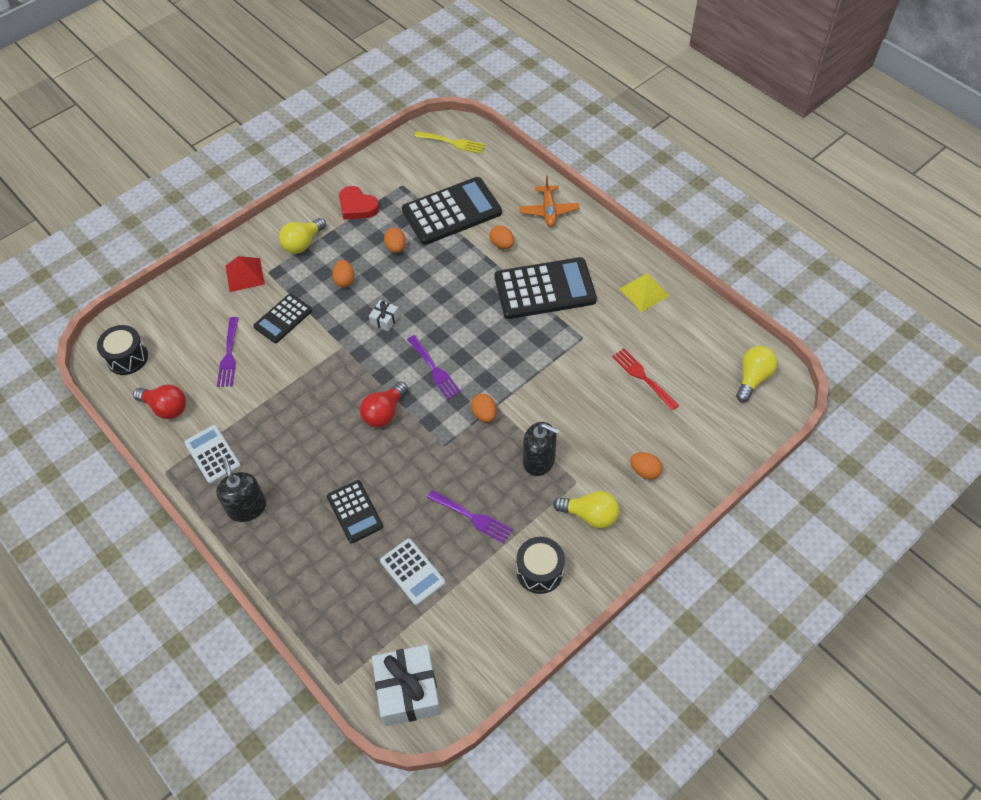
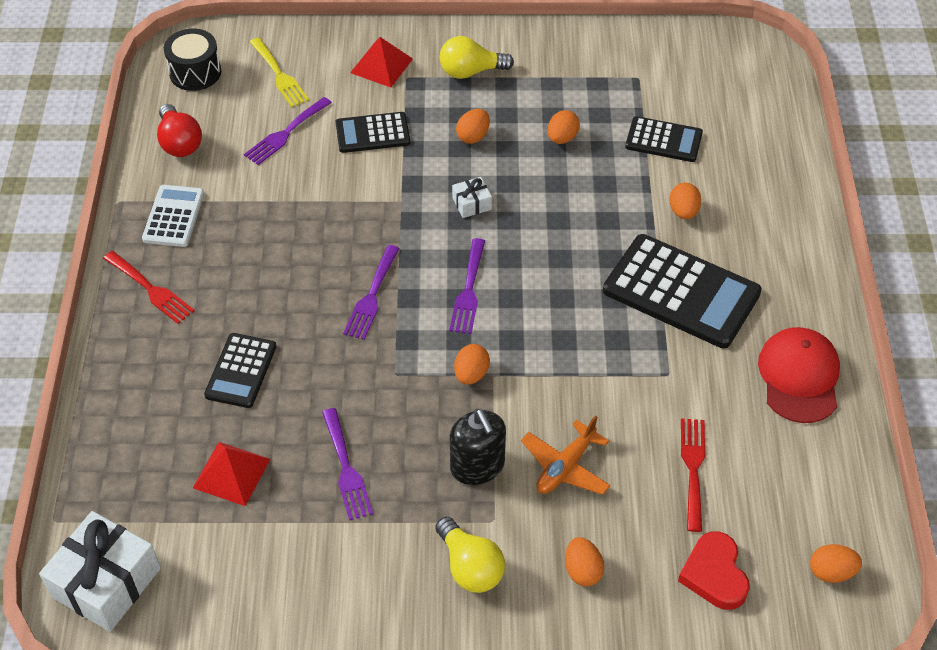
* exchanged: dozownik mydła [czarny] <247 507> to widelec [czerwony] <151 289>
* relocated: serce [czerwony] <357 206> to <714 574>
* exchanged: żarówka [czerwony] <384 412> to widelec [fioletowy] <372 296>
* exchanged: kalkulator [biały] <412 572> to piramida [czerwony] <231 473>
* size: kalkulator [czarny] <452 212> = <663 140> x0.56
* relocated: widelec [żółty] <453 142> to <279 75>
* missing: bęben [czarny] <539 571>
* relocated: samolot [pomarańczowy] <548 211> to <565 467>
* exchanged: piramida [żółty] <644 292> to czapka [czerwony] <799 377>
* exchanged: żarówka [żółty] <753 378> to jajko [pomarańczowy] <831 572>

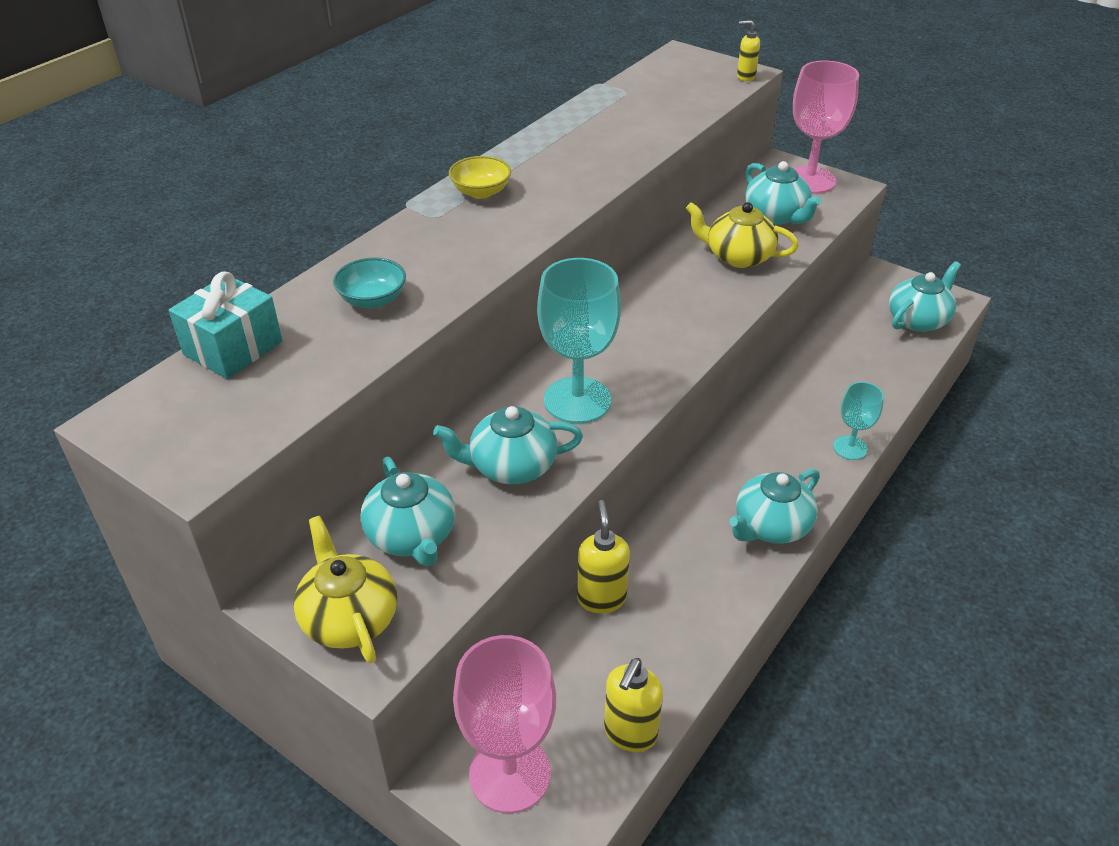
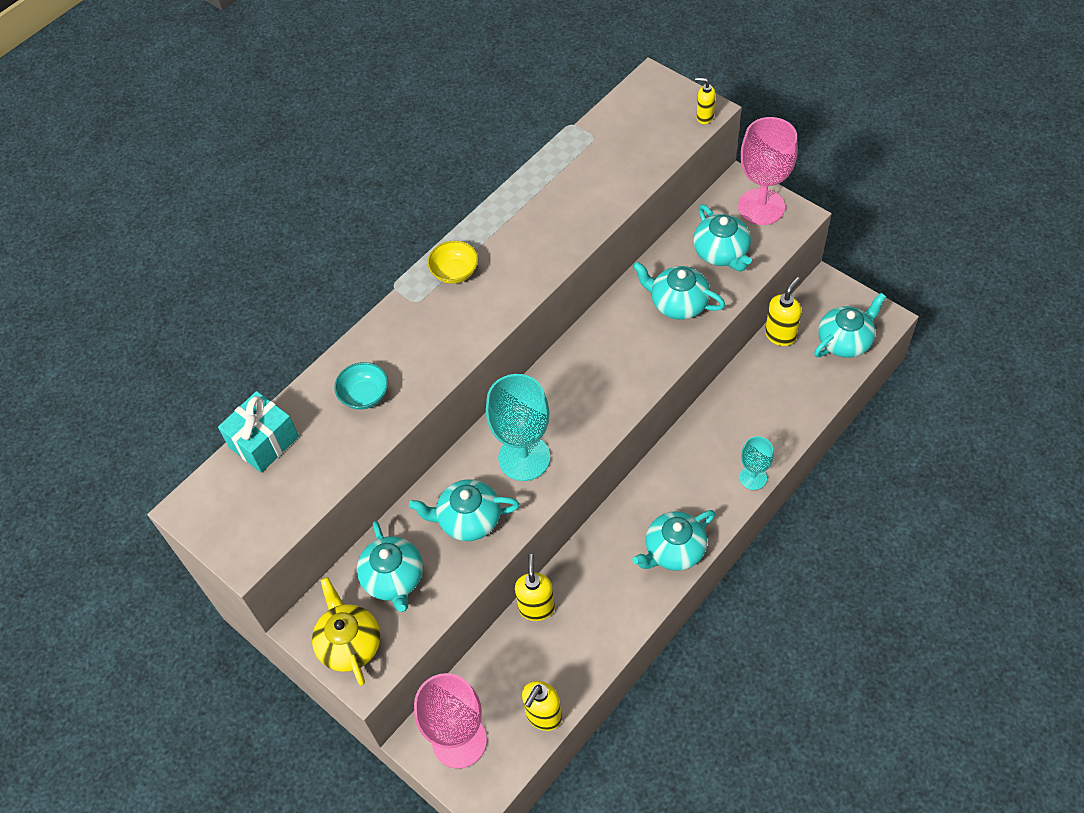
* colour: imbryk [żółty] <737 256> to imbryk [turkusowy] <678 303>
* appeared: dozownik mydła [żółty] <780 335>

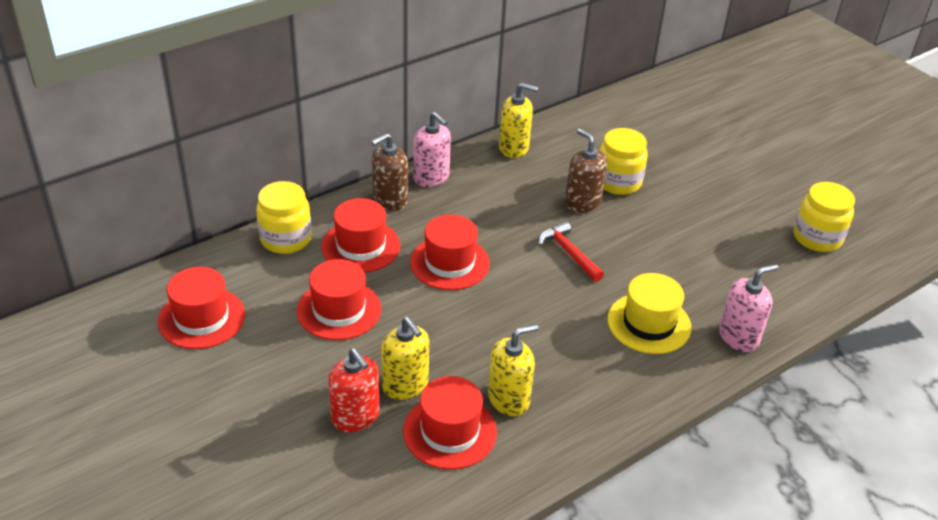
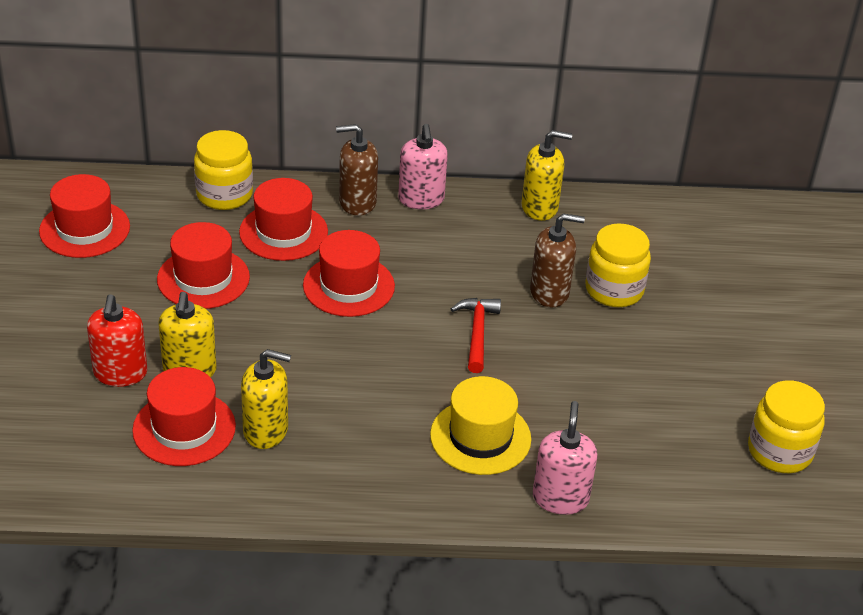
* spun: dozownik mydła [żółty] <514 148> = <540 207> 45 degrees counterclockwise
* spun: dozownik mydła [brązowy] <582 202> = <549 292> 90 degrees clockwise
* spun: dozownik mydła [różowy] <738 337> = <560 498> 90 degrees counterclockwise

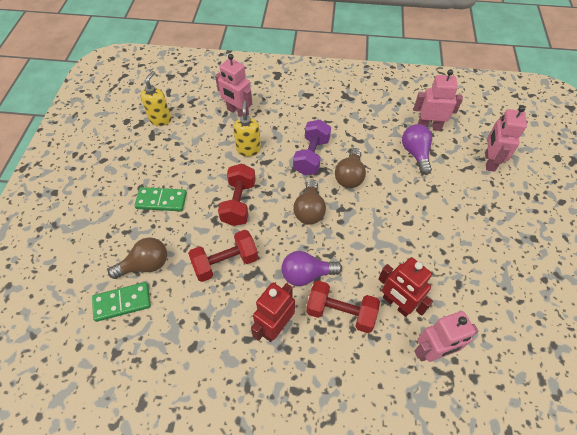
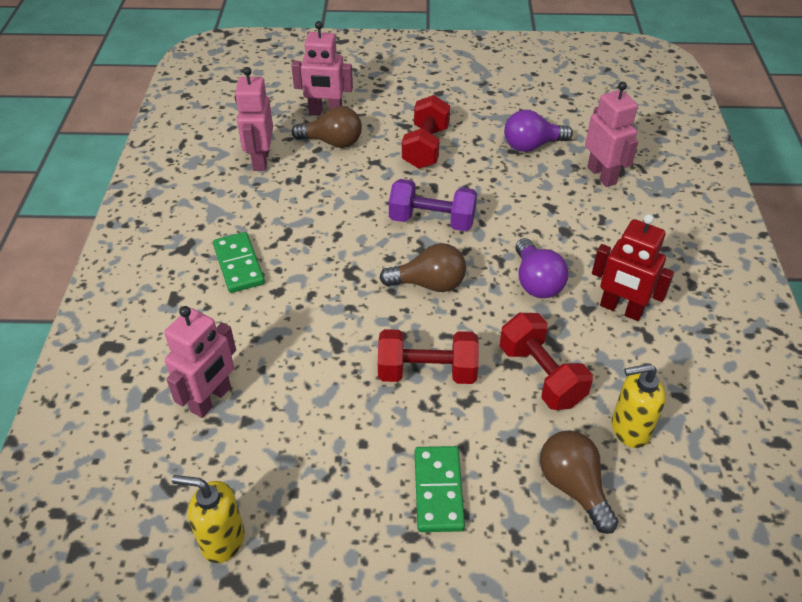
* relocated: kostka domina [zielony] <122 302> to <238 265>
* relocated: dozownik mydła [żółty] <248 149> to <629 429>
* relocated: hantel [fioletowy] <311 156> to <432 221>
* relocated: hantel [czerwony] <340 312> to <425 147>
* relocated: żarówka [brązowy] <349 176> to <332 142>
* missing: robot [czerwony] <396 304>
* relocated: żarówka [fioletowy] <415 153> to <531 145>

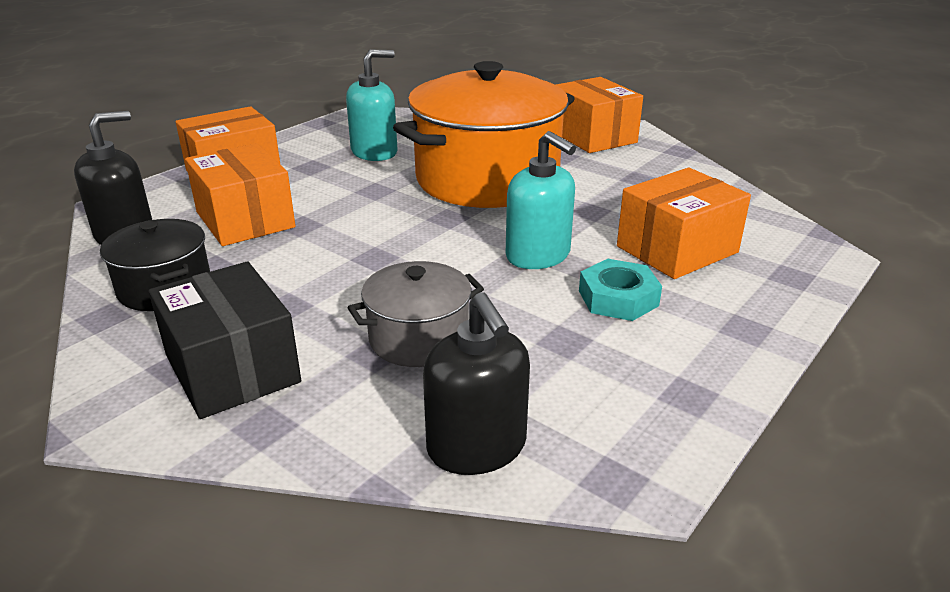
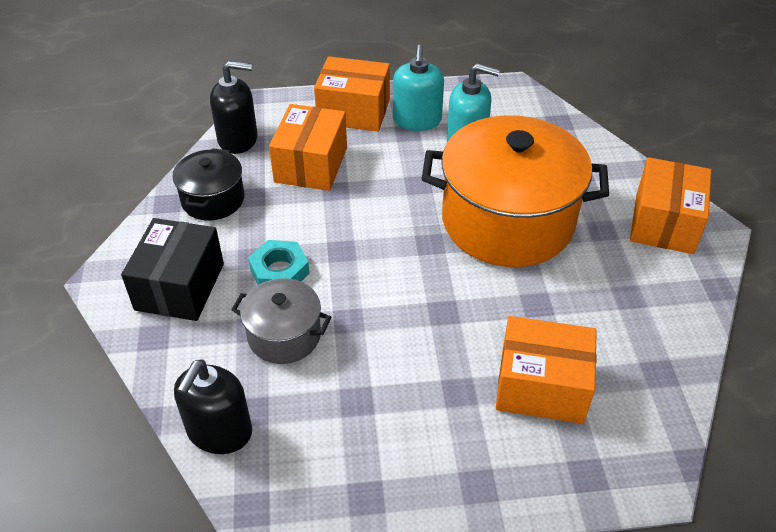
* relocated: dozownik mydła [turkusowy] <538 255> to <417 120>
* relocated: nakrętka [turkusowy] <618 298> to <279 271>

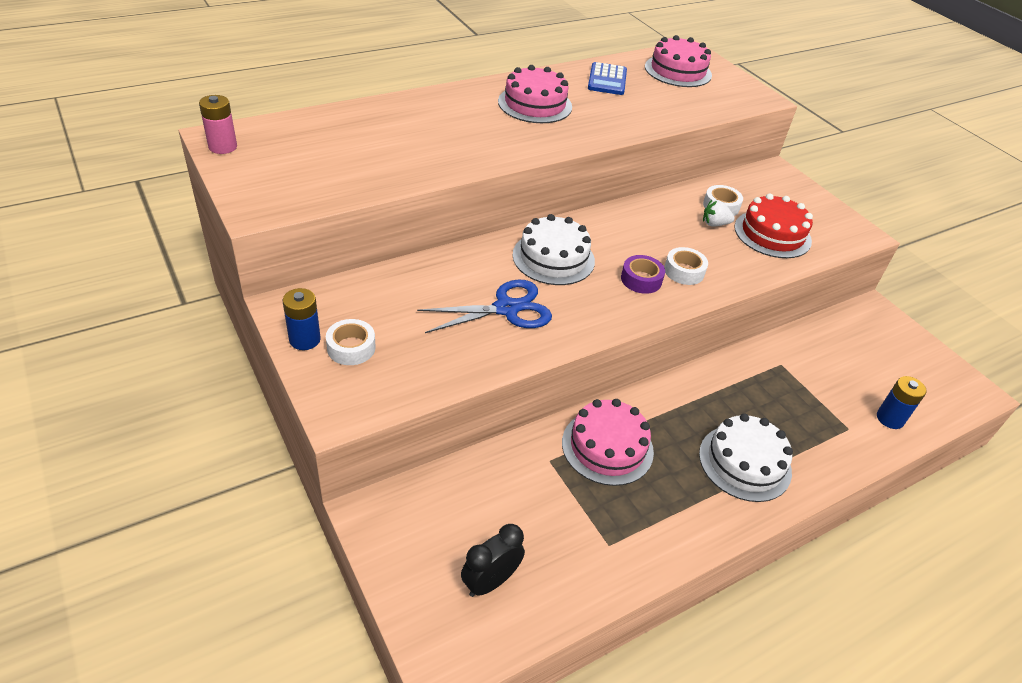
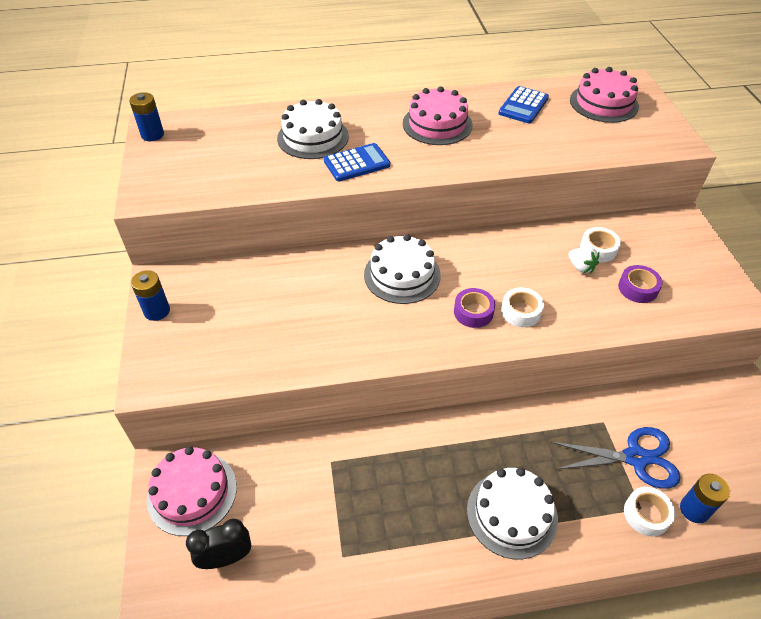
* colour: bateria [różowy] <223 147> to bateria [niebieski] <152 135>
* relocated: taśma klejąca [biały] <351 348> to <646 514>
* relocated: nożyczki [niebieski] <506 309> to <635 458>
* relocated: tort [różowy] <607 447> to <192 492>
* spun: truskawka [biały] <714 224> = <580 267> 150 degrees counterclockwise
* exchanged: tort [czerwony] <772 234> to taśma klejąca [fioletowy] <637 288>
* appeared: tort [biały] <313 137>
* appeared: kalkulator [niebieski] <356 163>

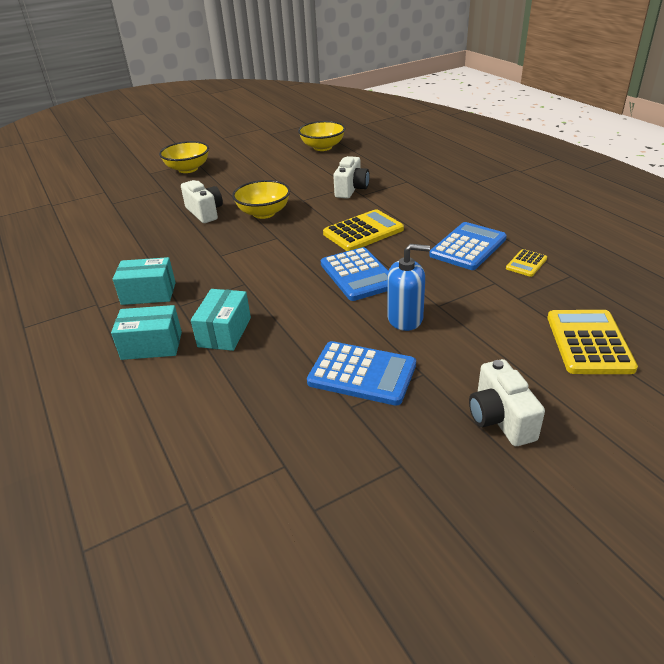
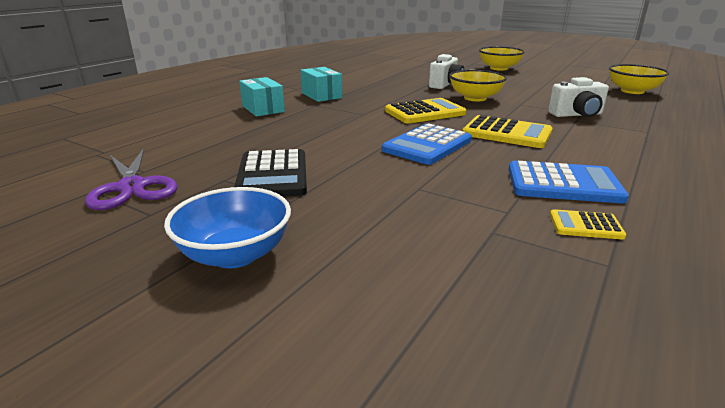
* missing: pudełko [turkusowy] <224 332>
* colour: kalkulator [niebieski] <362 374> to kalkulator [czarny] <272 175>
* missing: dozownik mydła [niebieski] <405 318>
* exchanged: aparat fotograficzny [biały] <500 419> to miska [niebieski] <235 254>
* relocated: kalkulator [żółty] <589 342> to <425 112>
* appeared: nożyczki [fioletowy] <132 187>

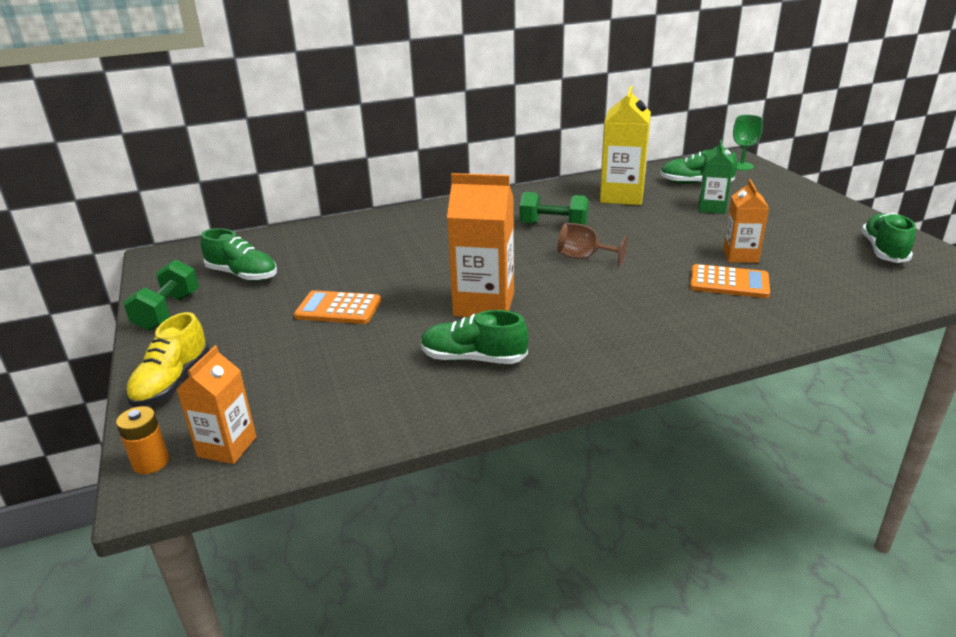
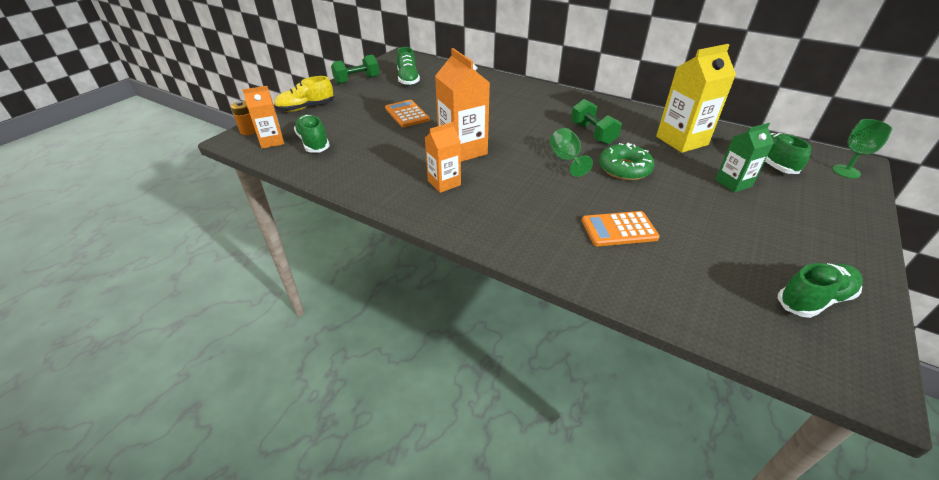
* relocated: but [zielony] <473 358> to <313 143>
* colour: kielich [brązowy] <584 258> to kielich [zielony] <566 160>
* spun: kalkulator [pomarańczowy] <729 282> = <619 229> 105 degrees clockwise
* relocated: karton mleka [pomarańczowy] <740 256> to <444 183>
* appeared: donut [zielony] <624 169>

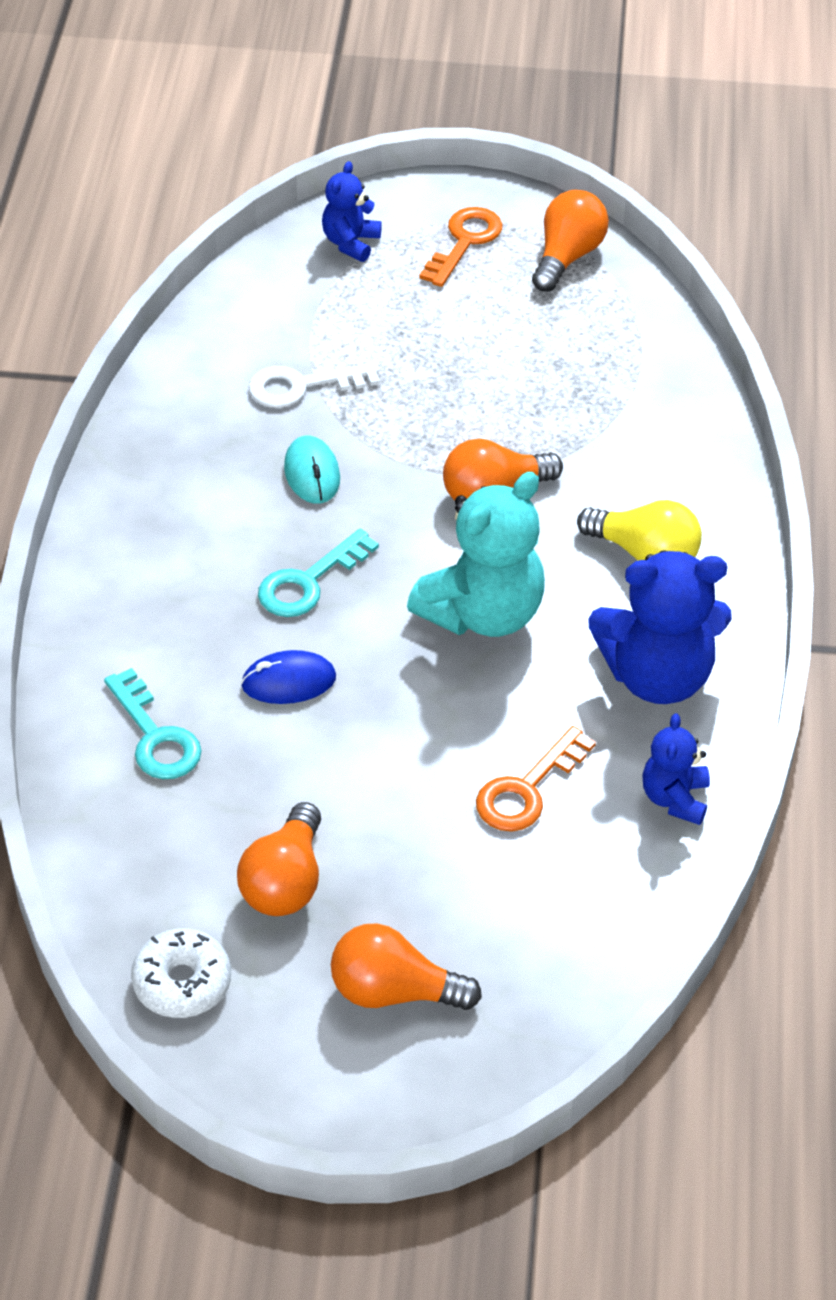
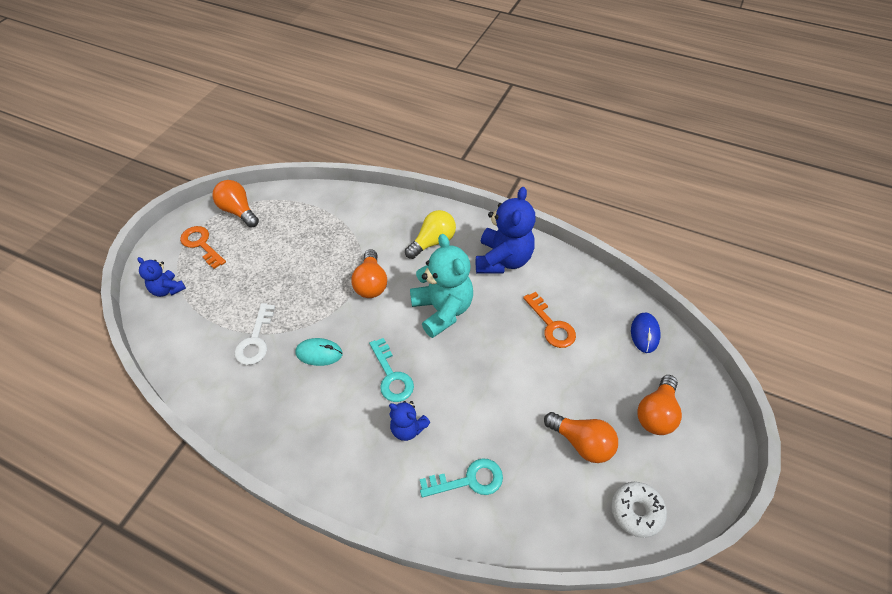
* relocated: myszka [niebieski] <288 681> to <644 333>
* relocated: miś [niebieski] <675 798> to <408 428>

